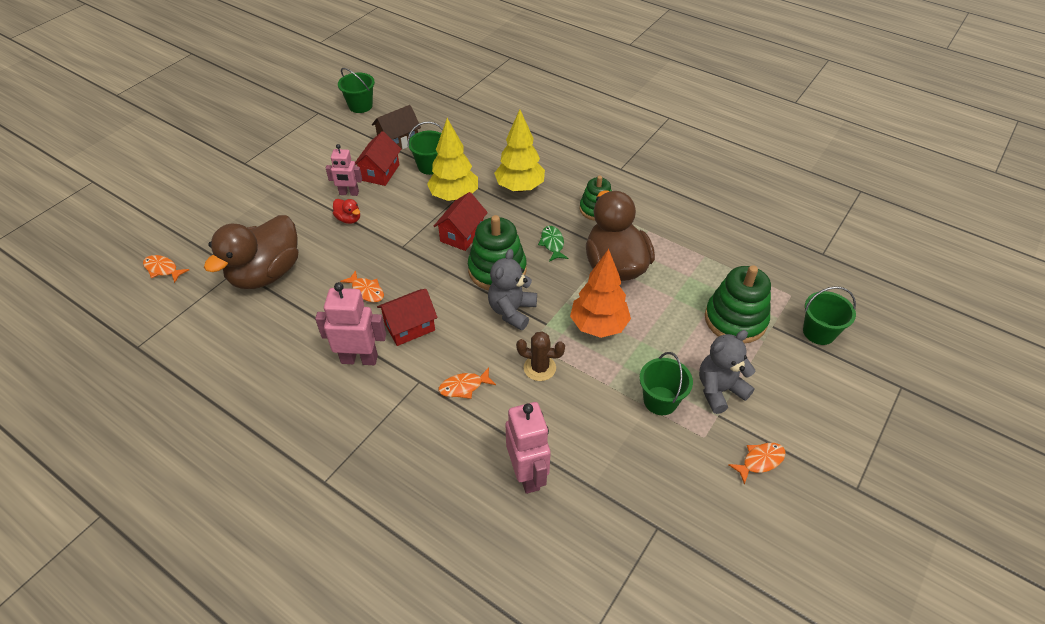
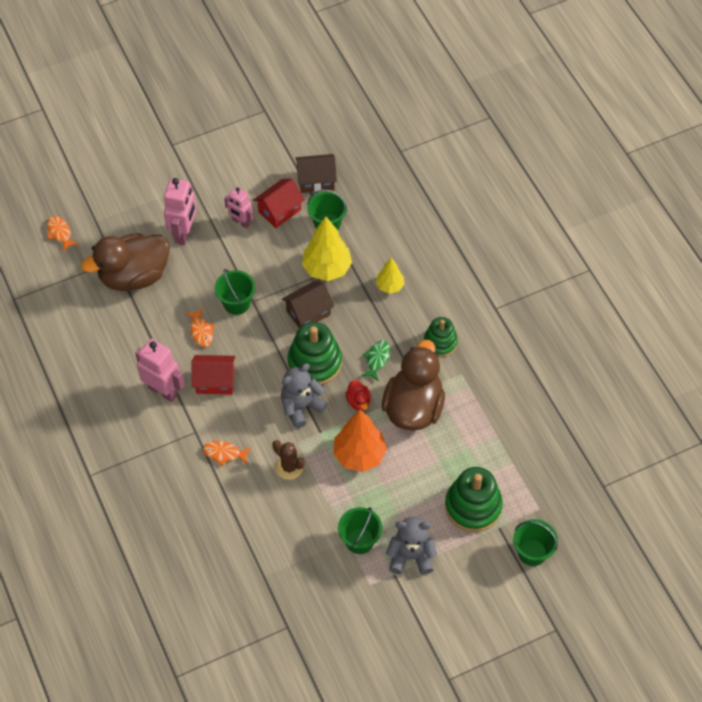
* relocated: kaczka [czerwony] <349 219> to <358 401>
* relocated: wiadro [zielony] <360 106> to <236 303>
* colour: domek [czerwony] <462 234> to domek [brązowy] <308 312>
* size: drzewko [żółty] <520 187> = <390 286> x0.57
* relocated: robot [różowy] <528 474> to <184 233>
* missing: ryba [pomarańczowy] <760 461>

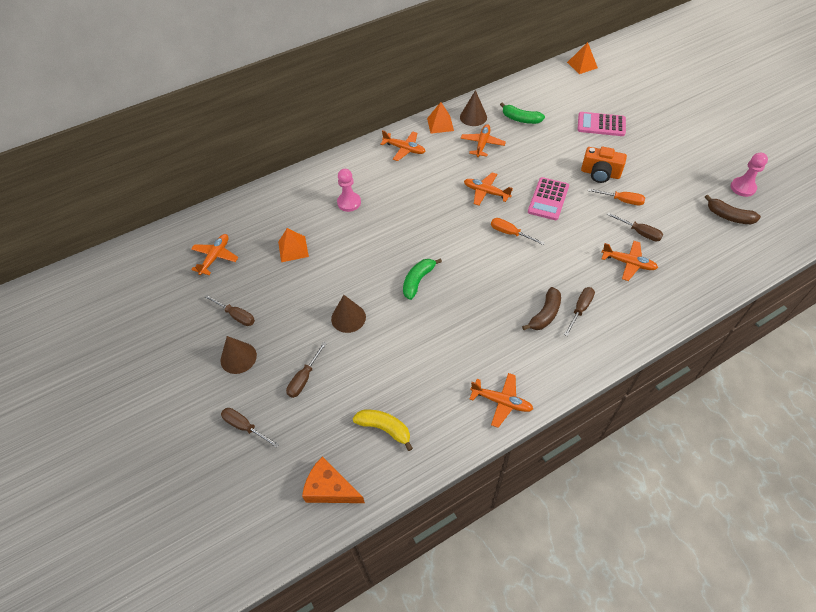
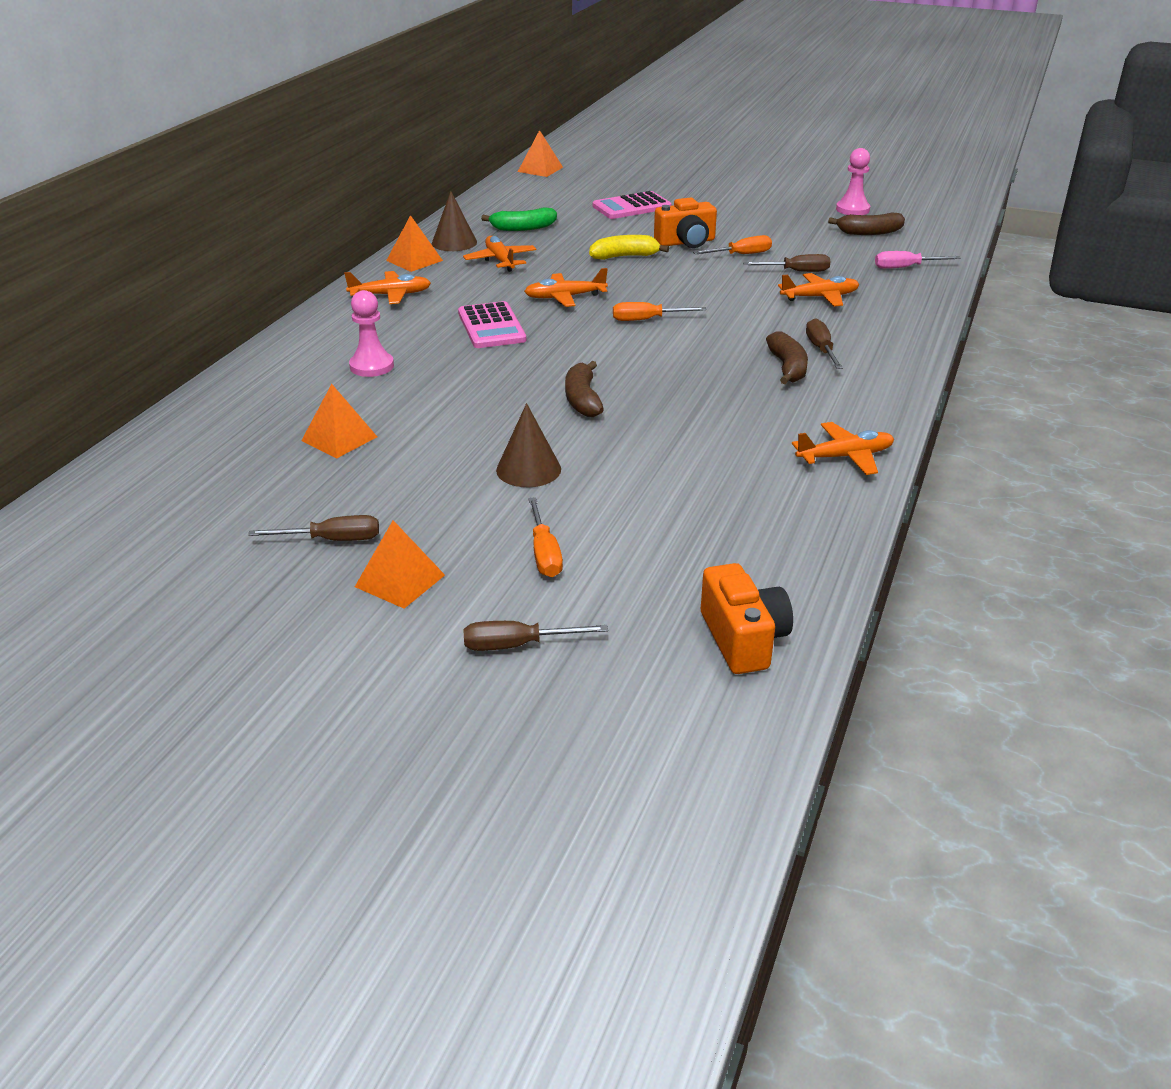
* missing: samolot [pomarańczowy] <215 257>
* exchanged: stożek [brązowy] <238 357> to piramida [pomarańczowy] <400 580>
* colour: śrubokręt [brązowy] <304 378> to śrubokręt [pomarańczowy] <544 553>
* exchanged: ser [pomarańczowy] <330 488> to aparat fotograficzny [pomarańczowy] <743 639>
* relocated: banan [żółty] <385 428> to <625 256>
* colour: banan [zielony] <418 281> to banan [brązowy] <582 399>
* relocated: kalkulator [różowy] <548 199> to <491 326>
* appeared: śrubokręt [różowy] <905 267>

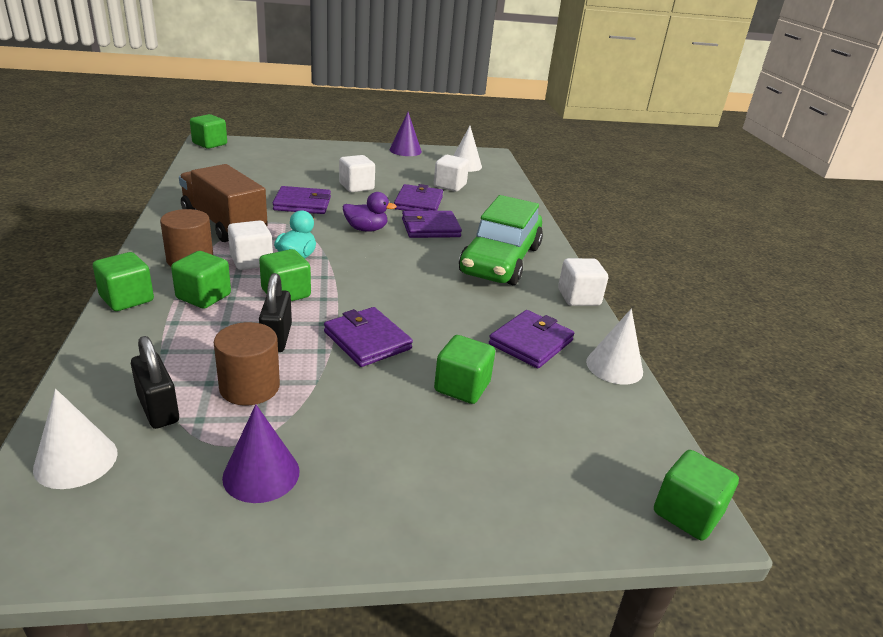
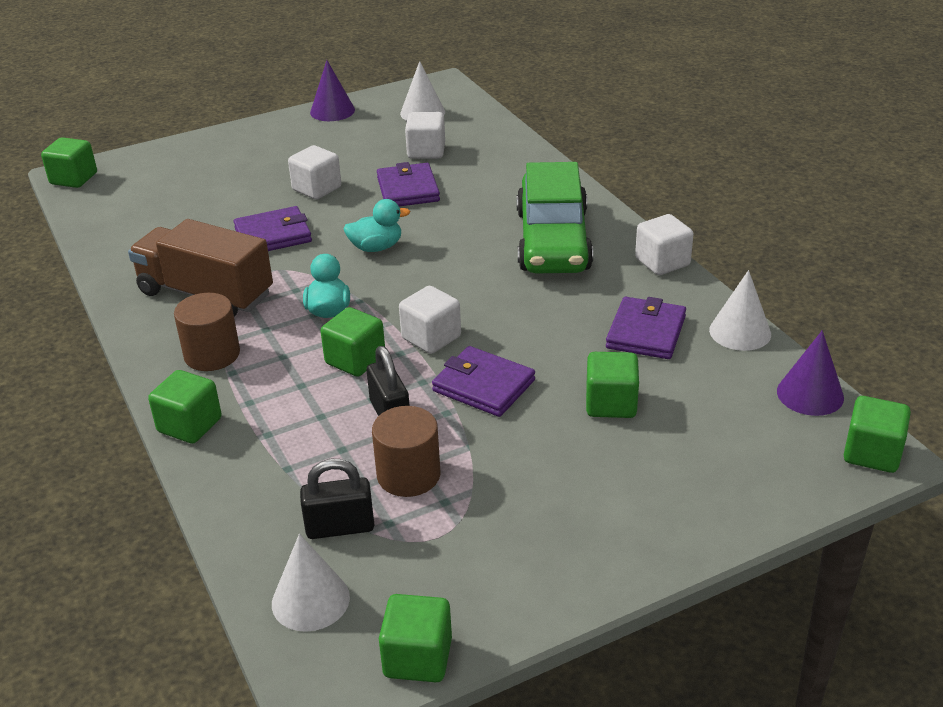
* spun: kłódka [czarny] <158 409> = <340 527> 45 degrees counterclockwise
* relocated: sześcian [zielony] <203 296> to <418 658>
* relocated: stożek [fioletowy] <261 474> to <810 394>
* relocated: sześcian [biały] <251 261> to <431 338>
* colour: kaczka [fioletowy] <366 229> to kaczka [turkusowy] <376 247>
* missing: portfel [fioletowy] <430 228>

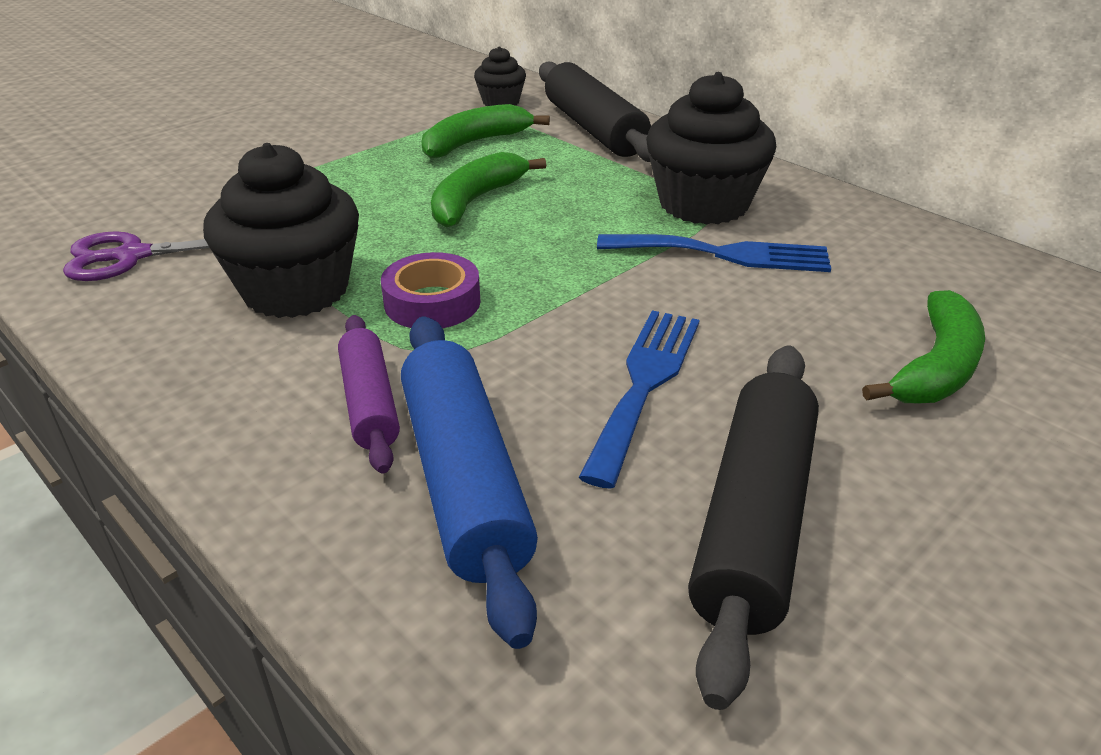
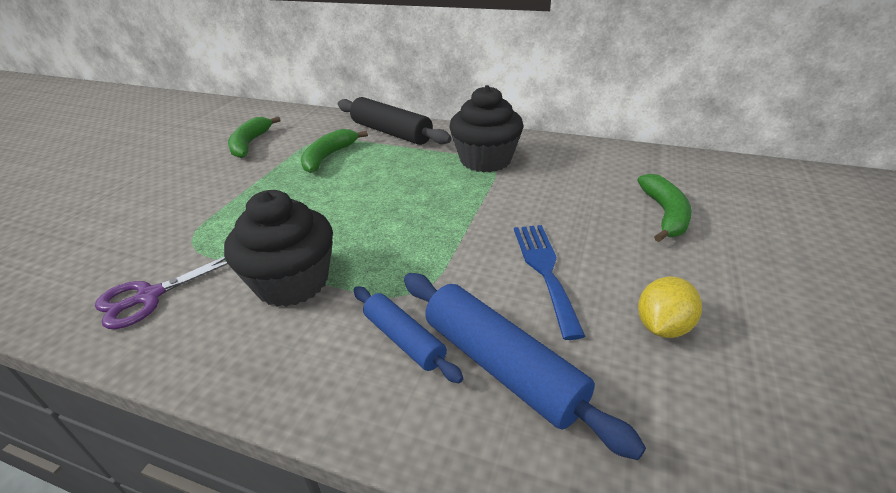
* colour: wałek do ciasta [fioletowy] <370 403> to wałek do ciasta [niebieski] <404 339>
* missing: taśma klejąca [fioletowy] <432 302>
* relocated: banan [zielony] <475 200> to <250 144>
* missing: muffinka [czarny] <501 102>
* missing: widelec [niebieski] <724 254>
* exchanged: wałek do ciasta [czarny] <753 520> to cytryna [żółty] <662 326>

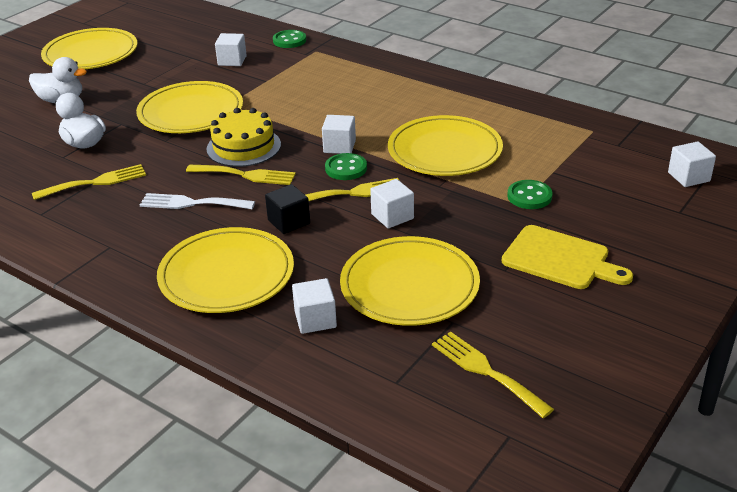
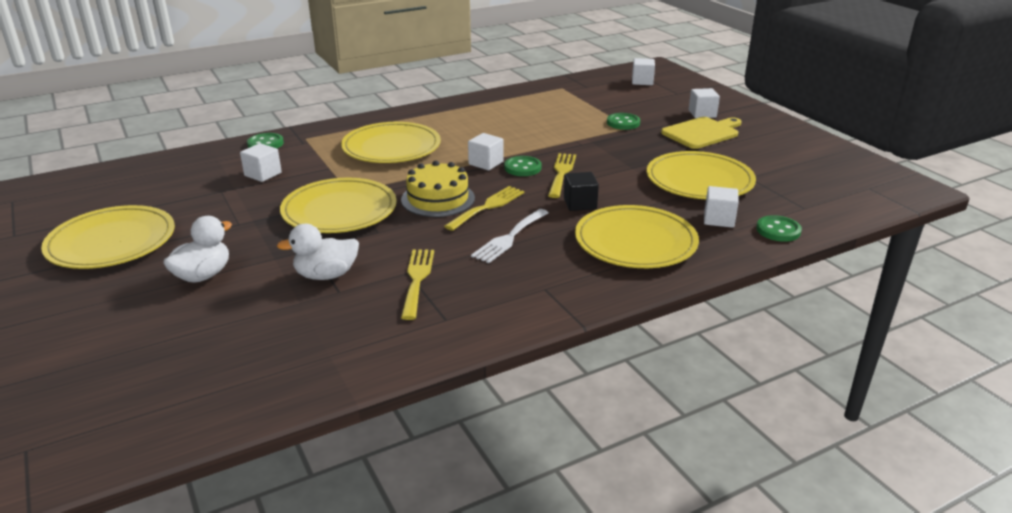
* relocated: sześcian [biały] <392 216> to <702 114>
* relocated: talerz [żółty] <444 151> to <391 147>
* missing: widelec [żółty] <486 371>
* appeared: guzik [zielony] <778 230>

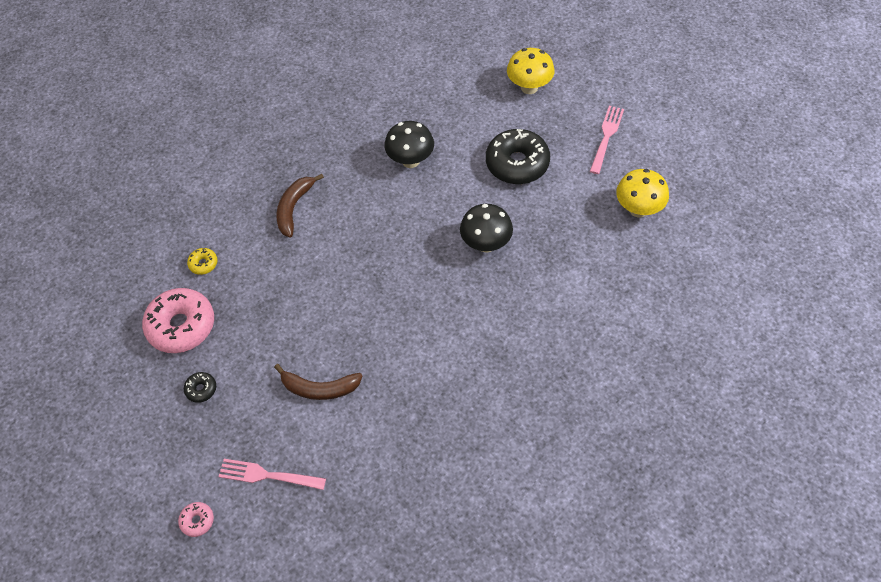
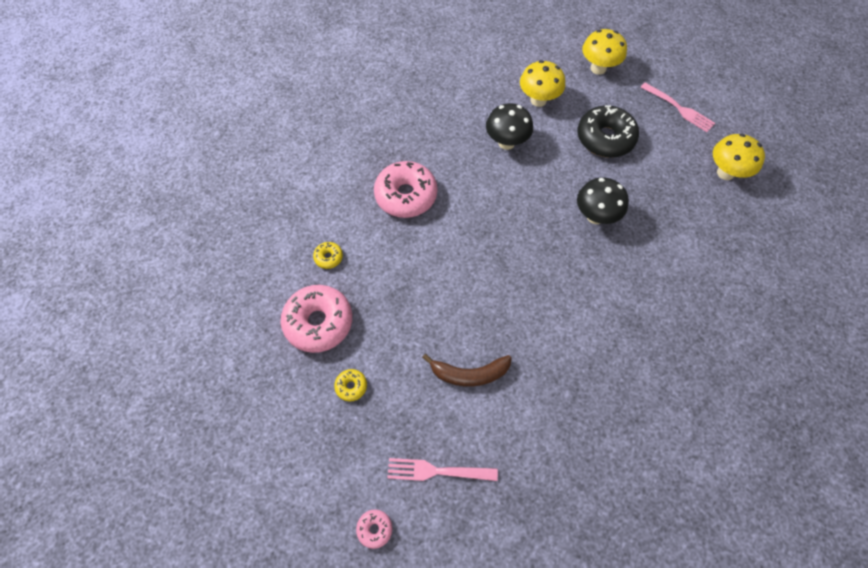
* colour: donut [czarny] <201 389> to donut [żółty] <351 386>
* exchanged: banan [brązowy] <294 208> to donut [różowy] <406 195>
* spun: widelec [różowy] <606 137> = <679 108> 120 degrees clockwise
* appeared: grzyb [żółty] <538 100>

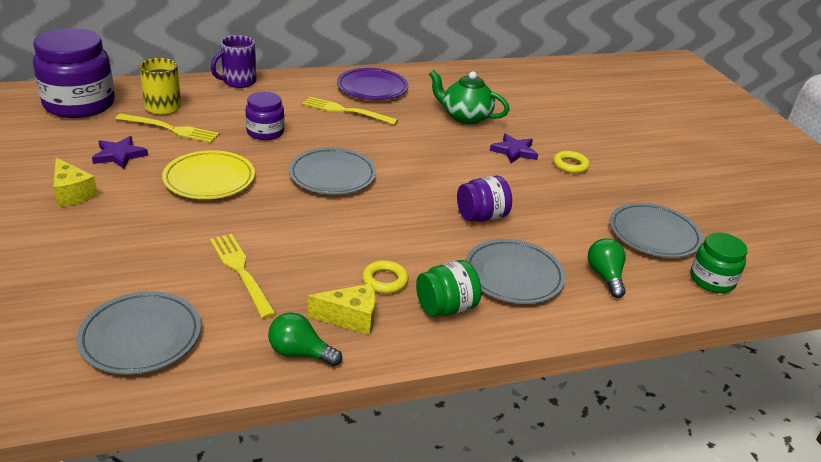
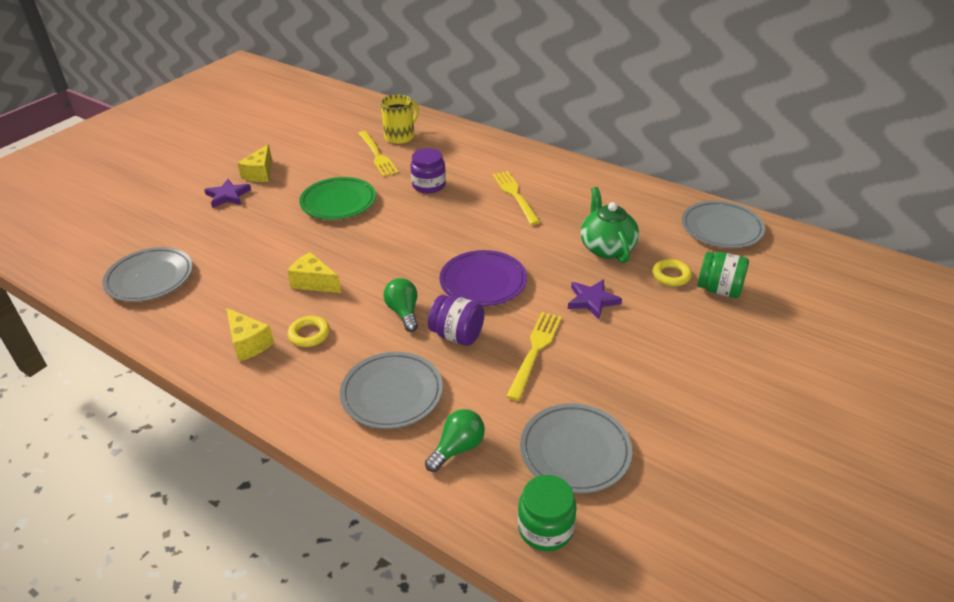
* missing: słoik [fioletowy] <79 104>
* relocated: gwiazda [fioletowy] <119 155> to <228 196>
* colour: talerz [żółty] <209 179> to talerz [zielony] <338 202>
* relocated: widelec [żółty] <240 271> to <535 350>
* missing: kubek [fioletowy] <238 82>
* relocated: żarówka [zielony] <300 353> to <403 312>
* relocated: talerz [szary] <332 175> to <721 228>
* relocated: talerz [fioletowy] <372 88> to <483 282>
* relocated: słoik [zielony] <446 308> to <719 290>
* relocated: pierścień [żółty] <570 165> to <671 276>
* appeared: ser [żółty] <314 282>

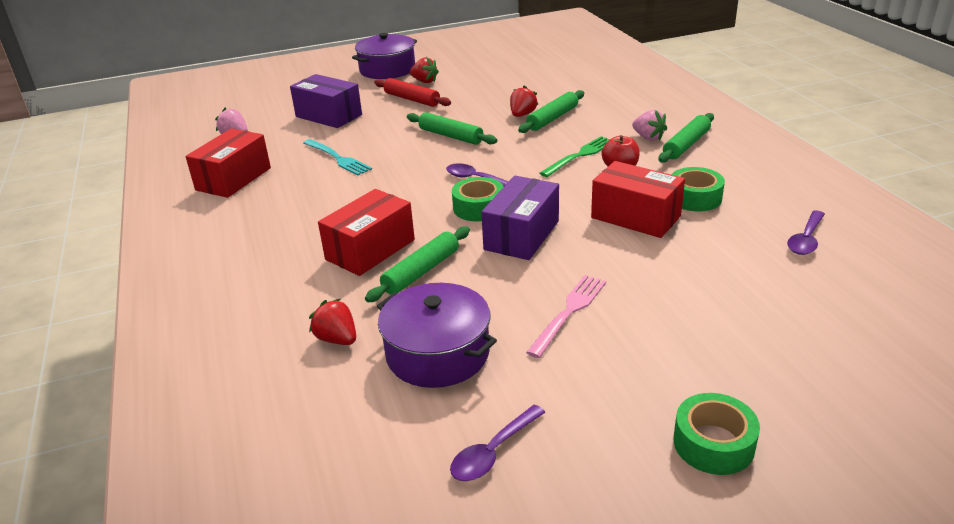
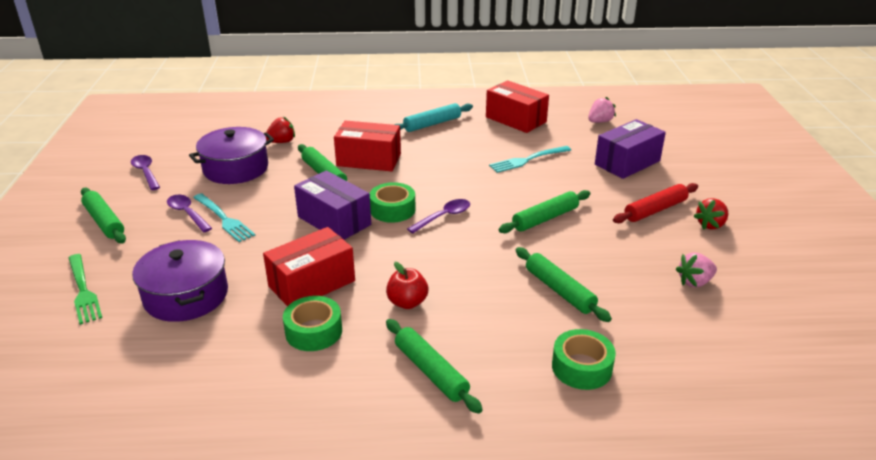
* spun: pudełko [czerwony] <370 249> = <369 160> 45 degrees counterclockwise
* relocated: garnek [fioletowy] <387 69> to <186 296>
* missing: truskawka [czerwony] <522 115>
* colour: widelec [różowy] <569 312> to widelec [turkusowy] <224 219>
* relocated: widelec [zielony] <580 155> to <83 291>
* relocated: truskawka [różowy] <648 137> to <694 282>
* relocated: taśma klejąca [zielony] <713 444> to <581 367>
* relocated: łyżka [fioletowy] <806 239> to <187 213>
* appeared: wałek do ciasta [zielony] <104 221>
* appeared: wałek do ciasta [turkusowy] <432 124>

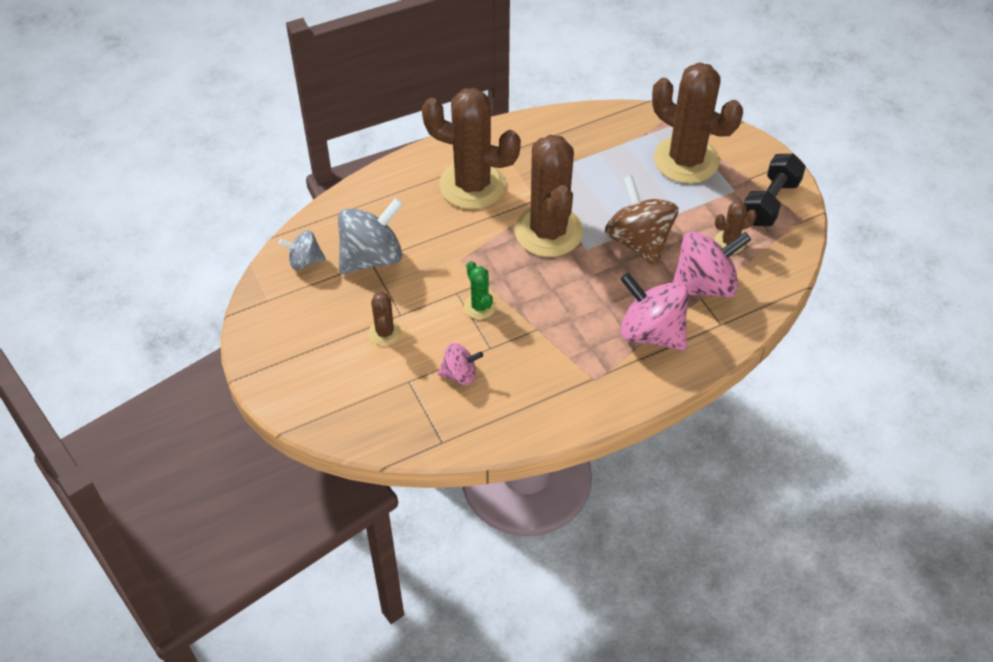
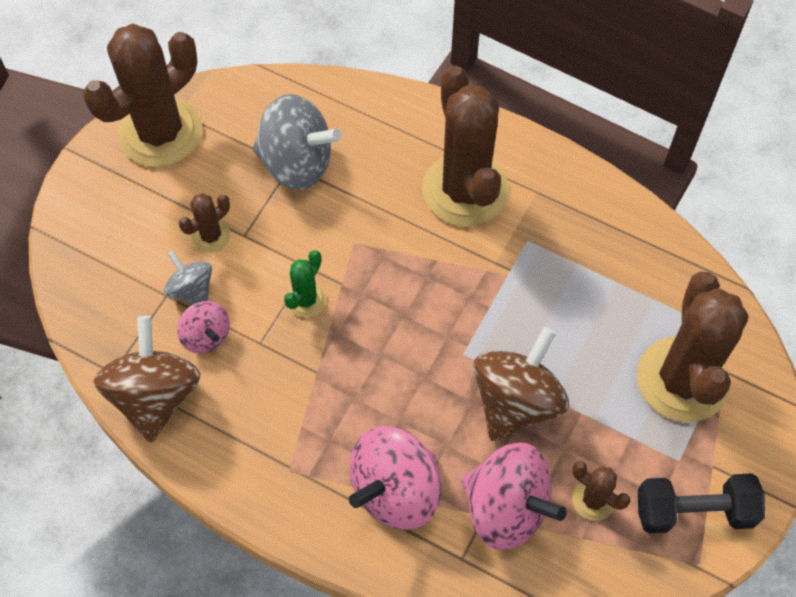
* relocated: bączek [szary] <305 261> to <191 290>
* relocated: kaktus [brązowy] <548 231> to <160 133>
* spun: bączek [różowy] <651 332> = <395 490> 135 degrees counterclockwise
* appeared: bączek [brązowy] <155 395>

